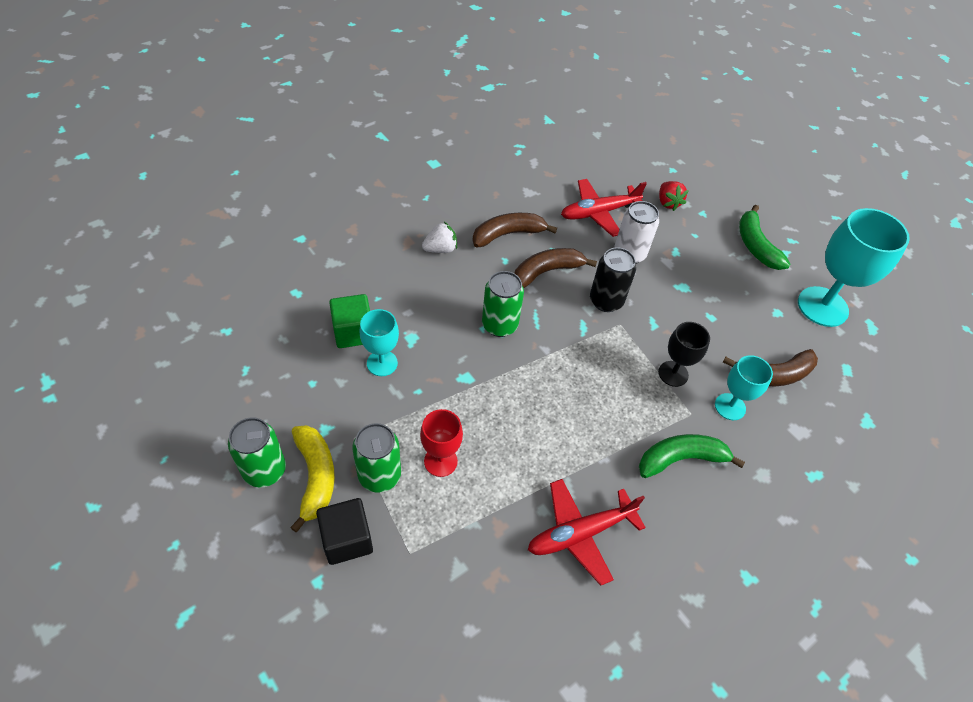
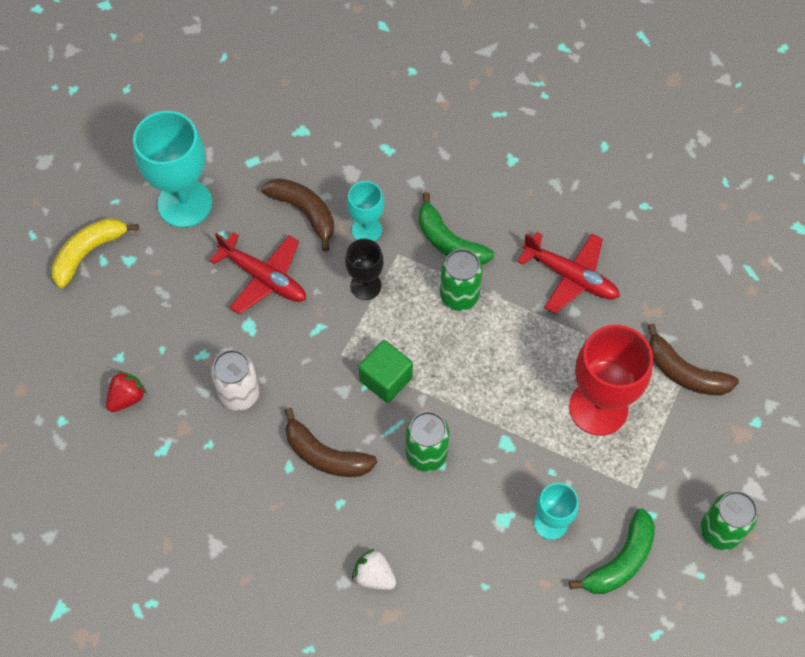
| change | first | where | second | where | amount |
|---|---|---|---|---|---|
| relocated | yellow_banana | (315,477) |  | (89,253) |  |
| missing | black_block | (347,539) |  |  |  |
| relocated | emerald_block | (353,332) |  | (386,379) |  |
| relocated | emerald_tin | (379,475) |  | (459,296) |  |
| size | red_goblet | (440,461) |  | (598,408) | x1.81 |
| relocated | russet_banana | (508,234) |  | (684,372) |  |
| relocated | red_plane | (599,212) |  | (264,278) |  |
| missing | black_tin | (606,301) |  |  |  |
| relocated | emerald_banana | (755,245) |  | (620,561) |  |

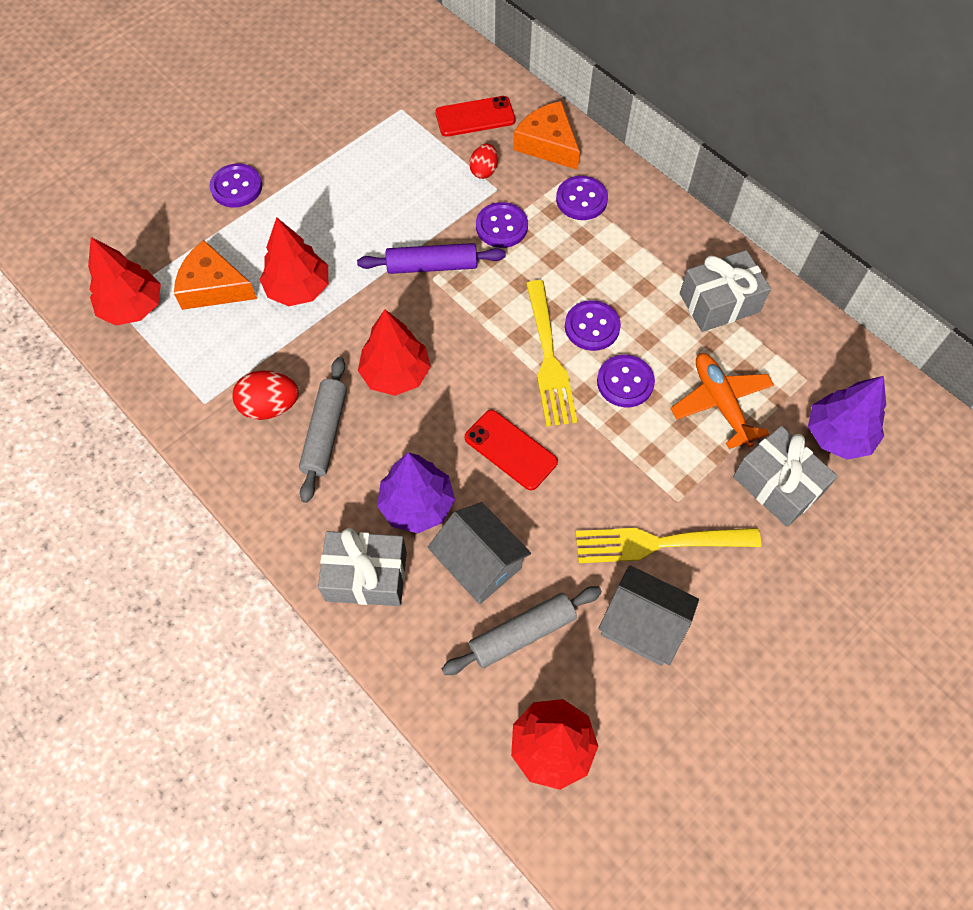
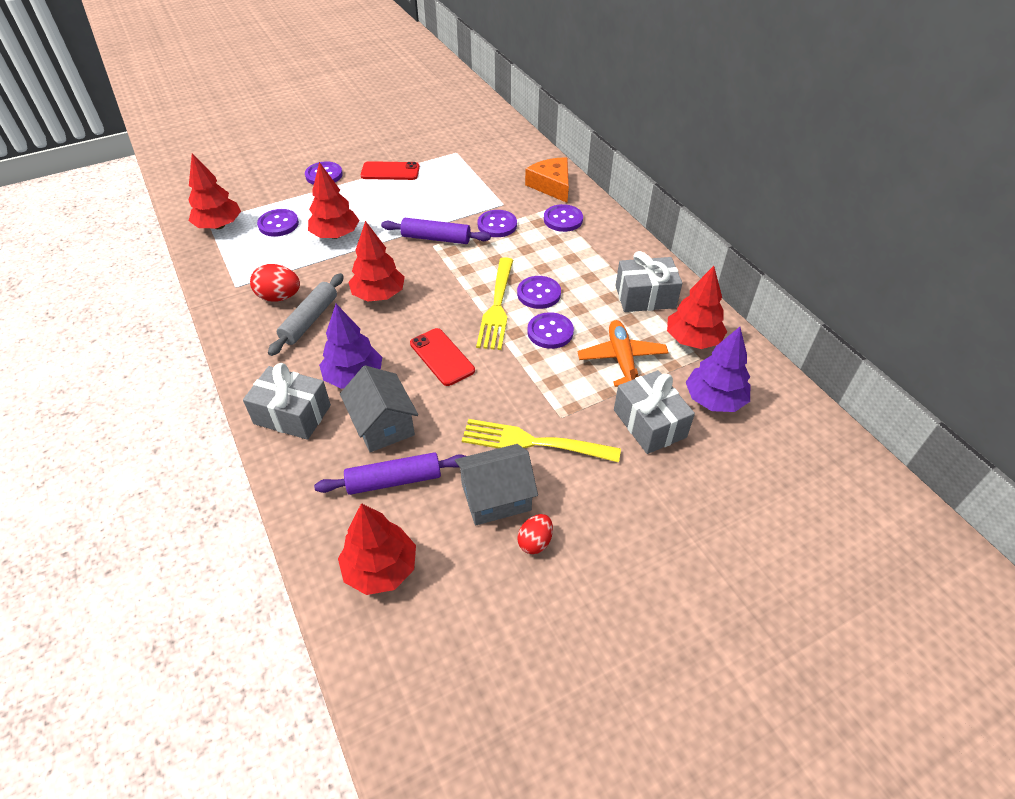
| change | first | where | second | where | amount |
|---|---|---|---|---|---|
| exchanged | bright_orange_cheese | (213,287) | royal_purple_sewing_button | (278,224) |  |
| relocated | red_smartphone | (475,117) |  | (390,171) |  |
| colour | gray_pastry_roller | (522,633) | royal_purple_pastry_roller | (394,480) |  |
| relocated | red_egg | (484,171) |  | (535,542) |  |
| spun | gray_cottage | (642,625) |  | (496,497) | 60 degrees counterclockwise |
| appeared |  |  | red_fir_tree | (692,340) |  |

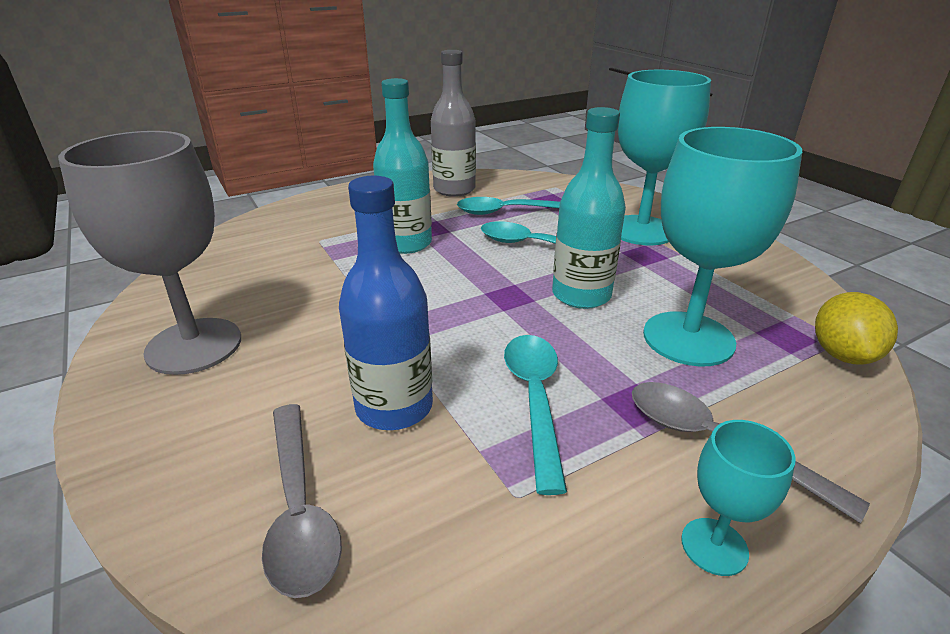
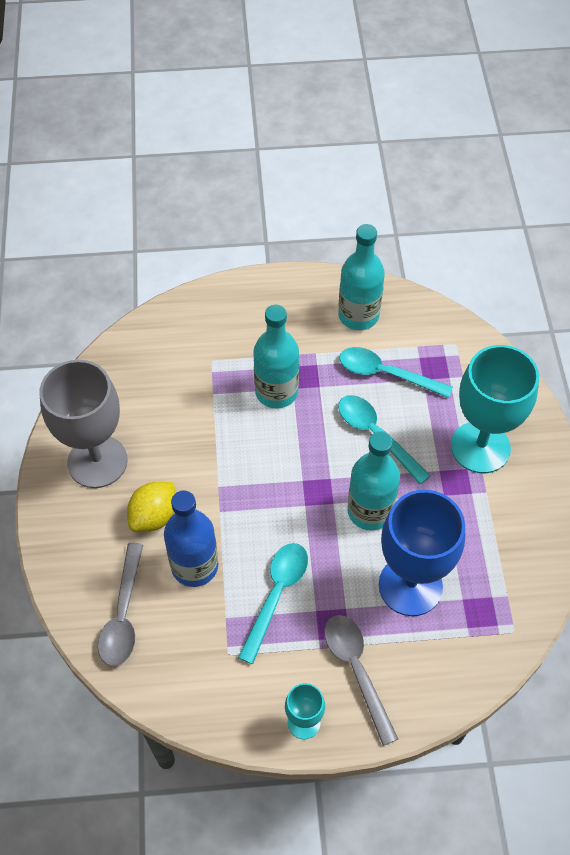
| change | first | where | second | where | amount |
|---|---|---|---|---|---|
| colour | gray_bottle | (454,189) | teal_bottle | (358,315) |  |
| colour | teal_goblet | (688,338) | cobalt_goblet | (410,586) |  |
| relocated | yellow_lemon | (842,354) |  | (154,516) |  |

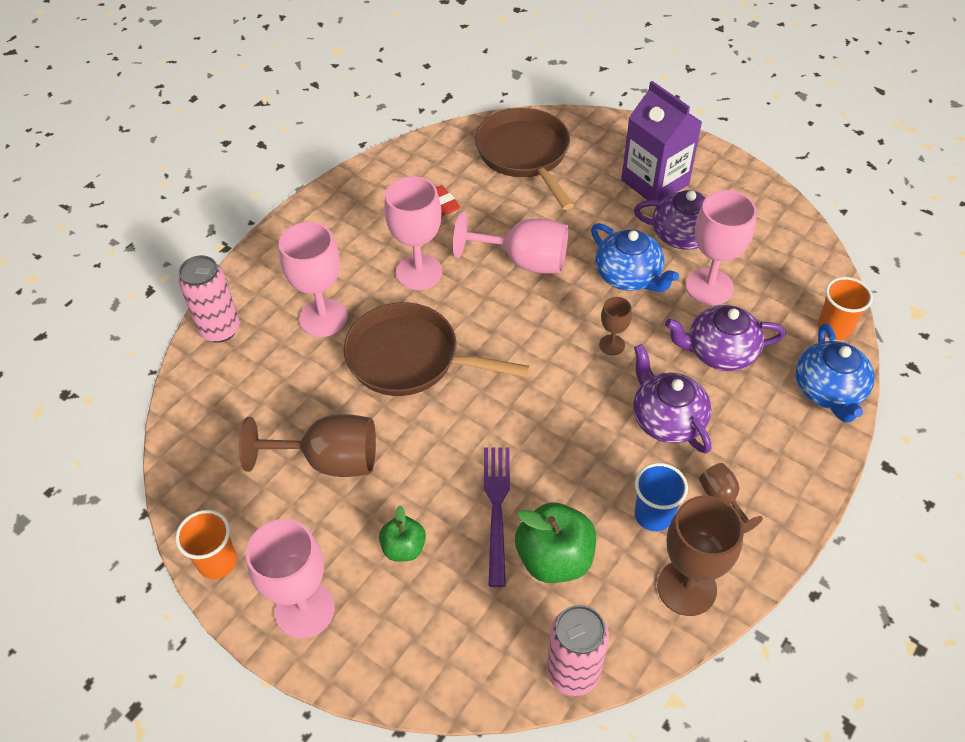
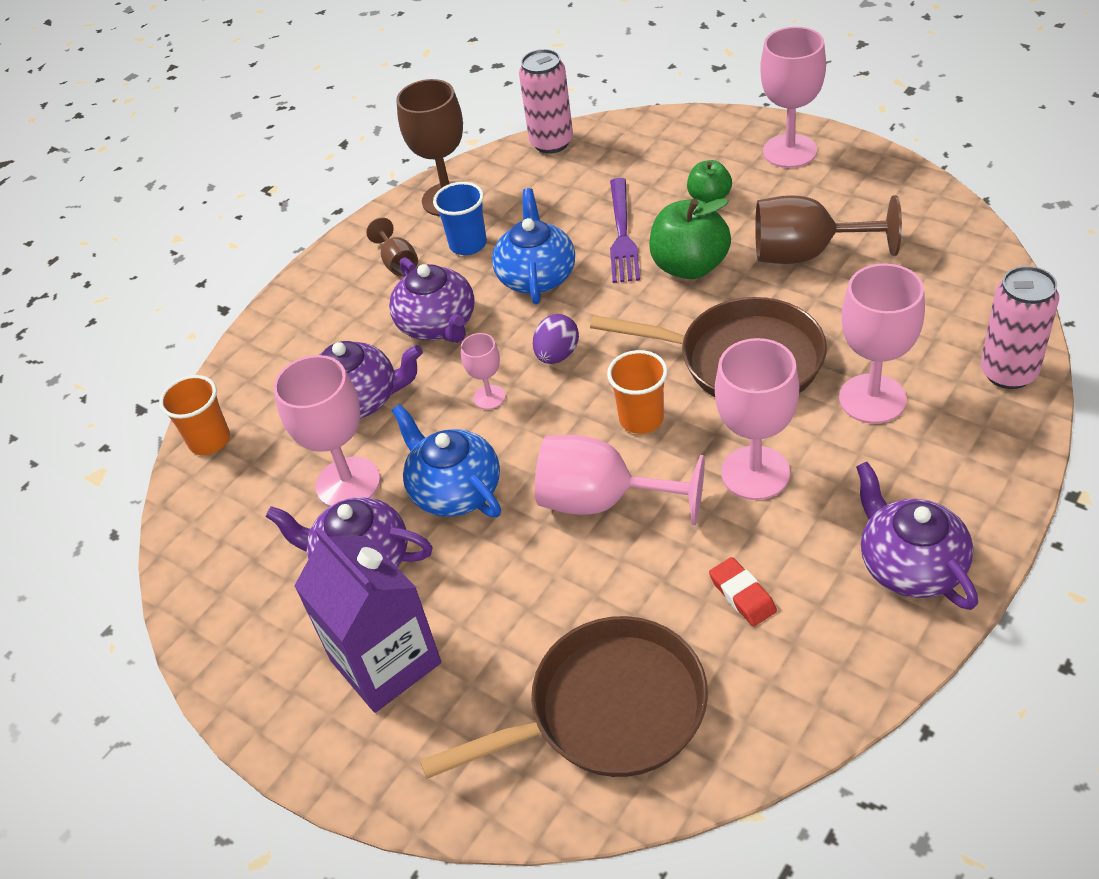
| change | first | where | second | where | amount |
|---|---|---|---|---|---|
| relocated | bright_orange_beaker | (217,562) |  | (641,419) |  |
| spun | russet_pan | (525,155) |  | (607,711) | 90 degrees counterclockwise |
| relocated | emerald_apple_fruit | (554,558) |  | (690,266) |  |
| colour | russet_goblet | (612,345) | rosy_goblet | (489,397) |  |
| relocated | cobalt_tea_pot | (828,391) |  | (536,276) |  |
| appeared |  |  | royal_purple_egg | (557,355) |  |
| appeared |  |  | royal_purple_tea_pot | (910,565) |  |

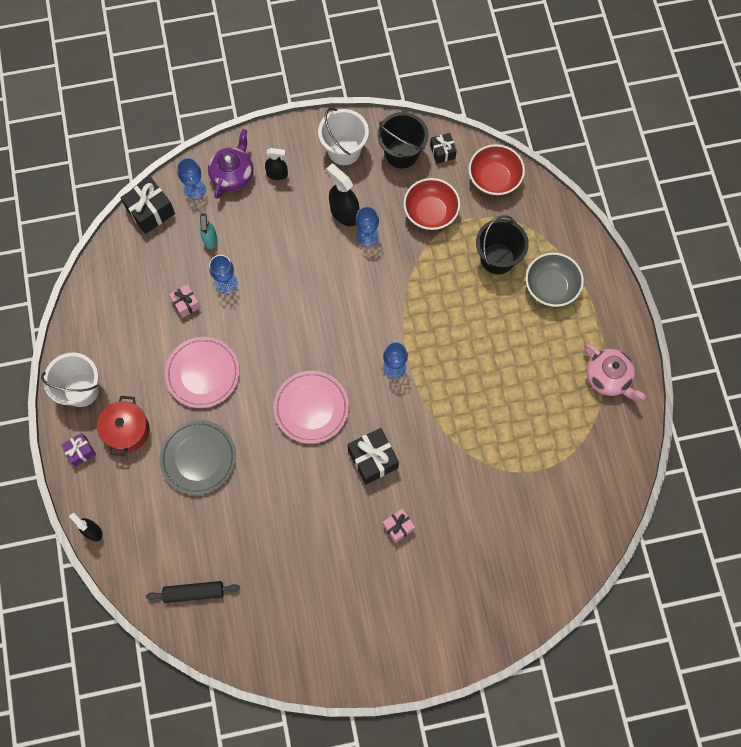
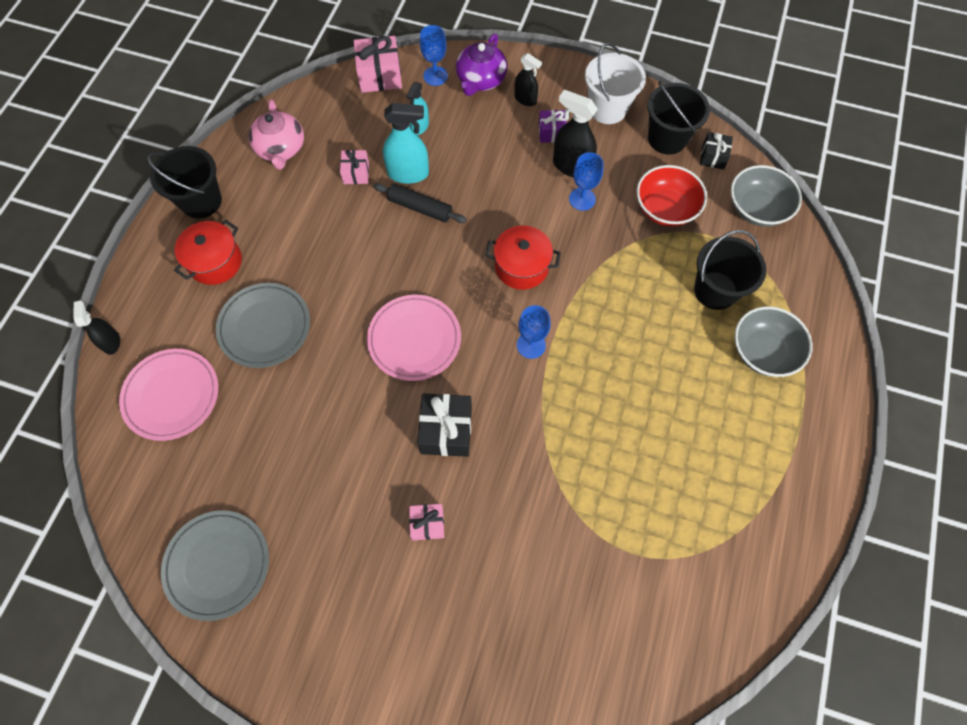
| change | first | where | second | where | amount |
|---|---|---|---|---|---|
| colour | snow-white_bucket | (81,390) | black_bucket | (201,201) |  |
| relocated | royal_purple_present | (80,451) |  | (551,132) |  |
| colour | black_present | (150,211) | rosy_present | (380,76) |  |
| relocated | black_pastry_roller | (194,592) |  | (420,208) |  |
| relocated | rosy_flat_dish | (203,373) |  | (172,396) |  |
| spun | royal_purple_tea_pot | (232,174) |  | (481,80) | 150 degrees clockwise |
| exchanged | cobalt_goblet | (226,283) | teal_spray_cleaner | (408,173) |  |
| spun | black_spray_cleaner | (344,213) |  | (571,166) | 45 degrees counterclockwise |
| colour | red_deep_dish | (494,179) | gray_deep_dish | (756,209) |  |
| relocated | rosy_tea_pot | (608,377) |  | (281,149) |  |
| appeared |  |  | gray_flat_dish | (218,565) |  |
| appeared |  |  | red_stockpot | (521,266) |  |

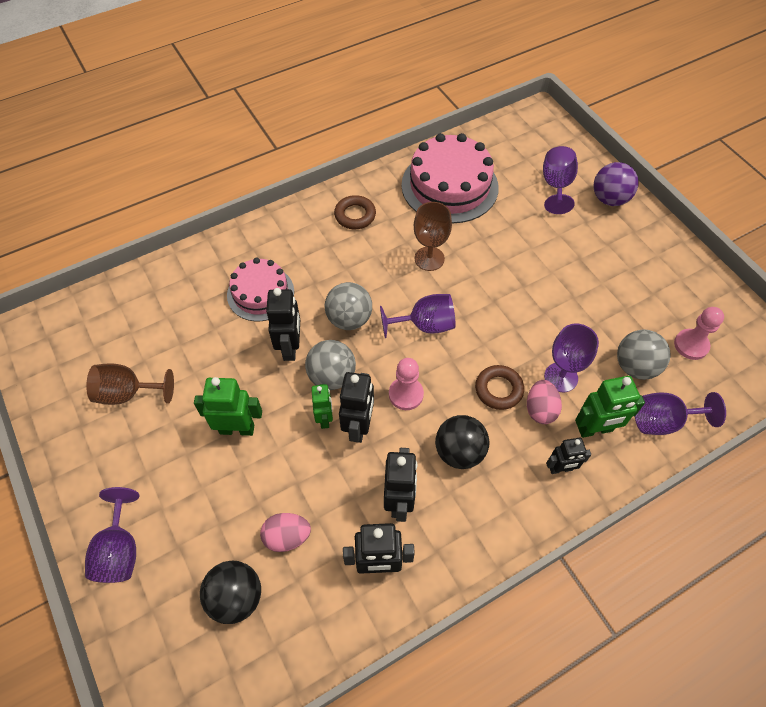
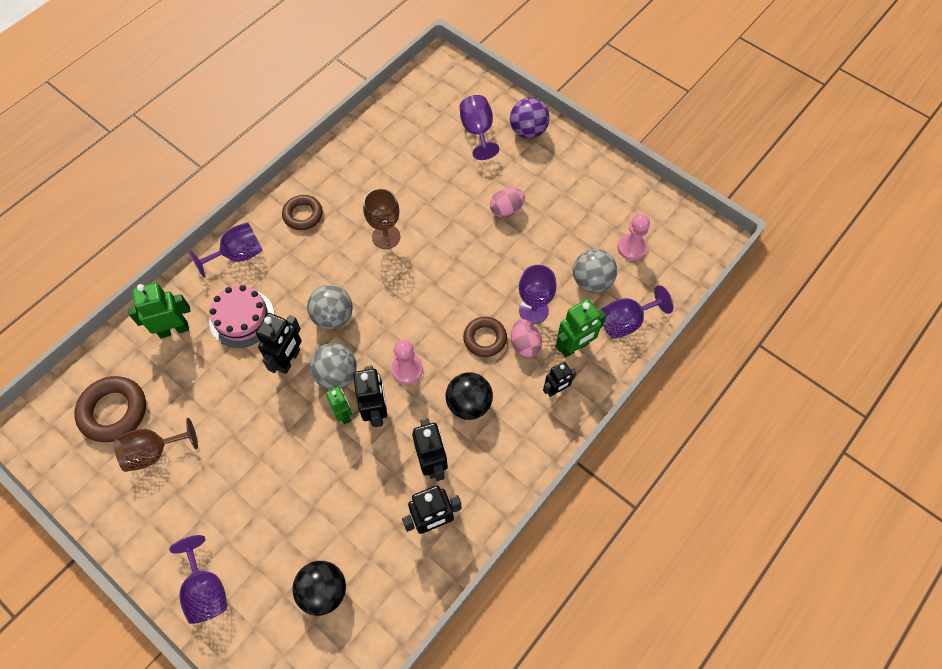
| change | first | where | second | where | amount |
|---|---|---|---|---|---|
| relocated | emerald_toy_robot | (237,429) |  | (174,329) |  |
| relocated | rosy_egg | (287,537) |  | (506,210) |  |
| spun | black_toy_robot | (290,347) |  | (289,360) | 45 degrees clockwise |
| relocated | royal_purple_goblet | (425,325) |  | (238,255) |  |
| missing | rosy_cake | (449,186) |  |  |  |
| appeared |  |  | russet_hoop | (114,411) |  |

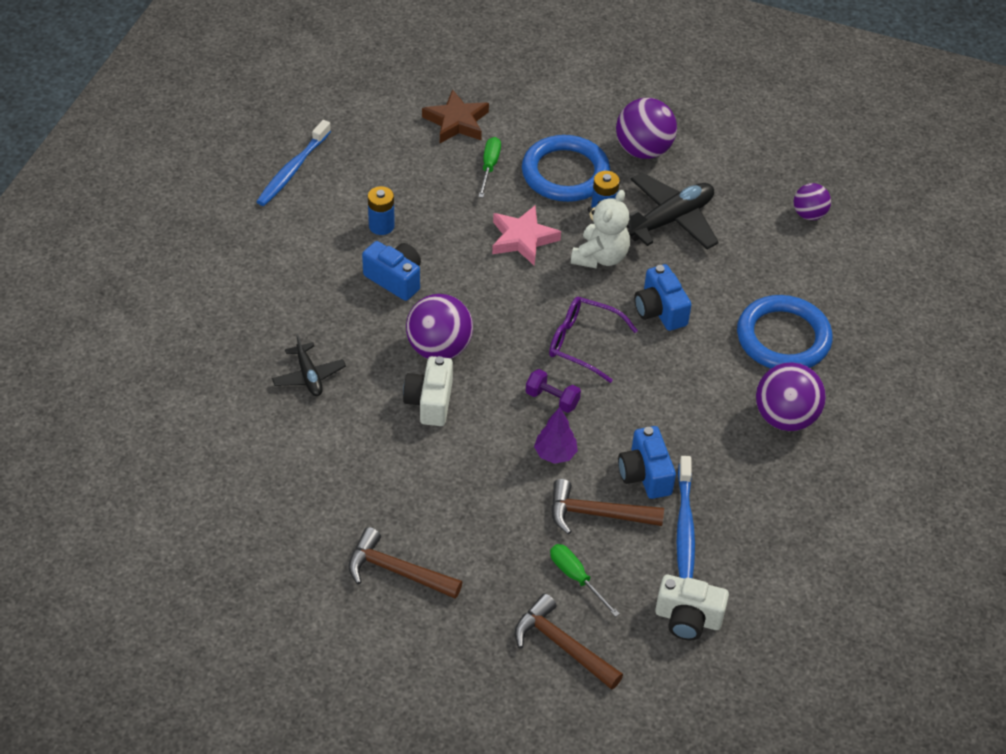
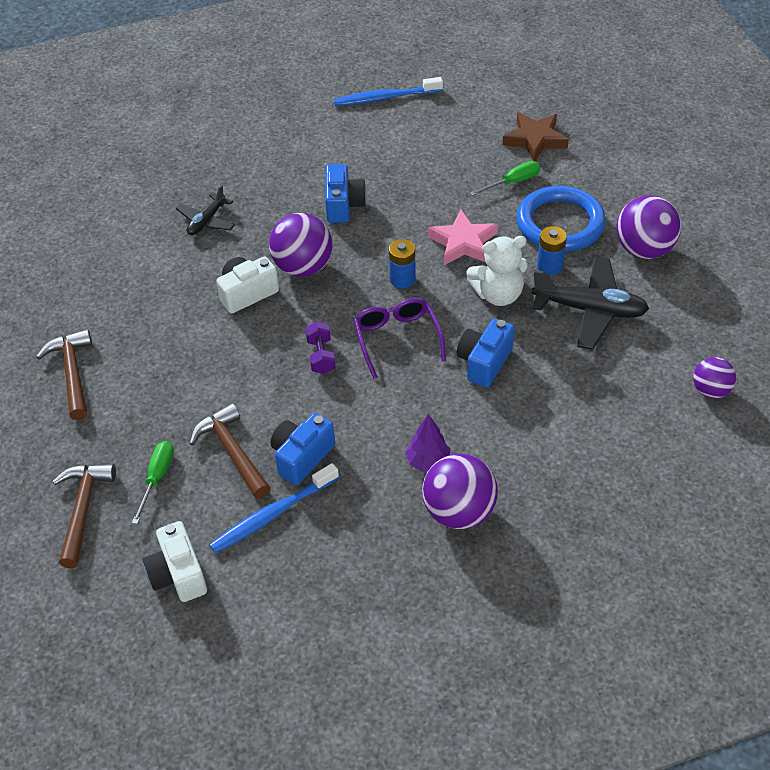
| change | first | where | second | where | amount |
|---|---|---|---|---|---|
| relocated | cobalt_power_cell | (381,226) |  | (402,279) |  |
| relocated | royal_purple_fir_tree | (555,454) |  | (428,462) |  |
| missing | cobalt_hoop | (783,338) |  |  |  |

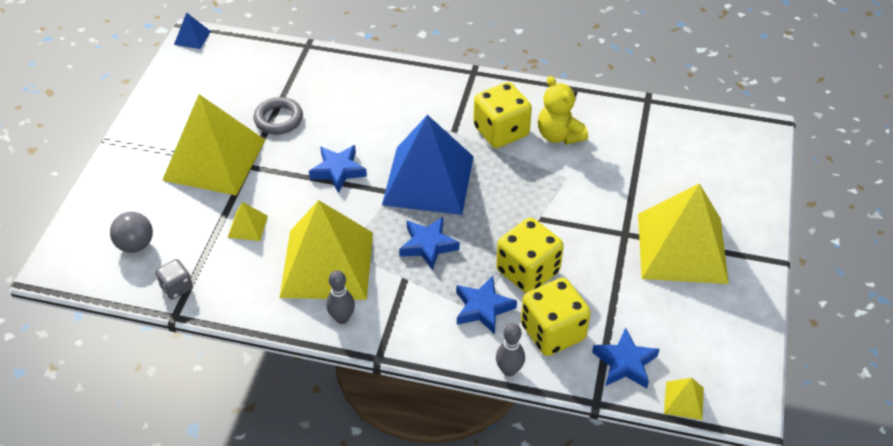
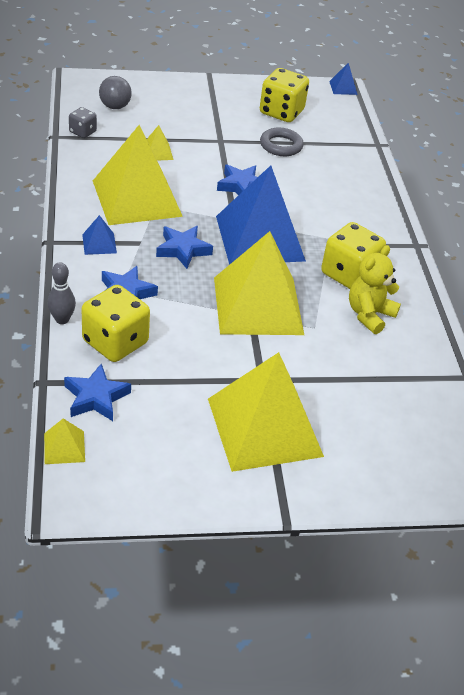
| change | first | where | second | where | amount |
|---|---|---|---|---|---|
| relocated | yellow_pyramid_shape | (214,159) |  | (258,305) |  |
| missing | gray_bowling_pin | (342,318) |  |  |  |
| relocated | yellow_dice | (528,271) |  | (281,112) |  |
| appeared |  |  | cobalt_pyramid_shape | (99,243) |  |

